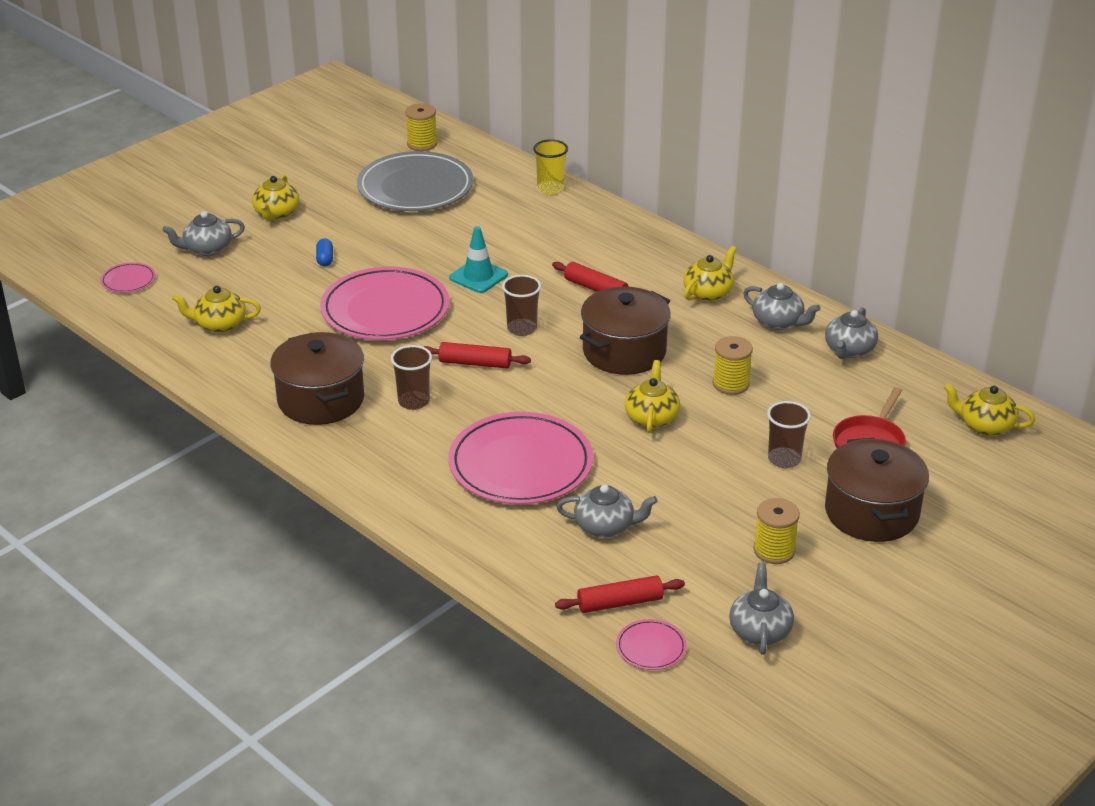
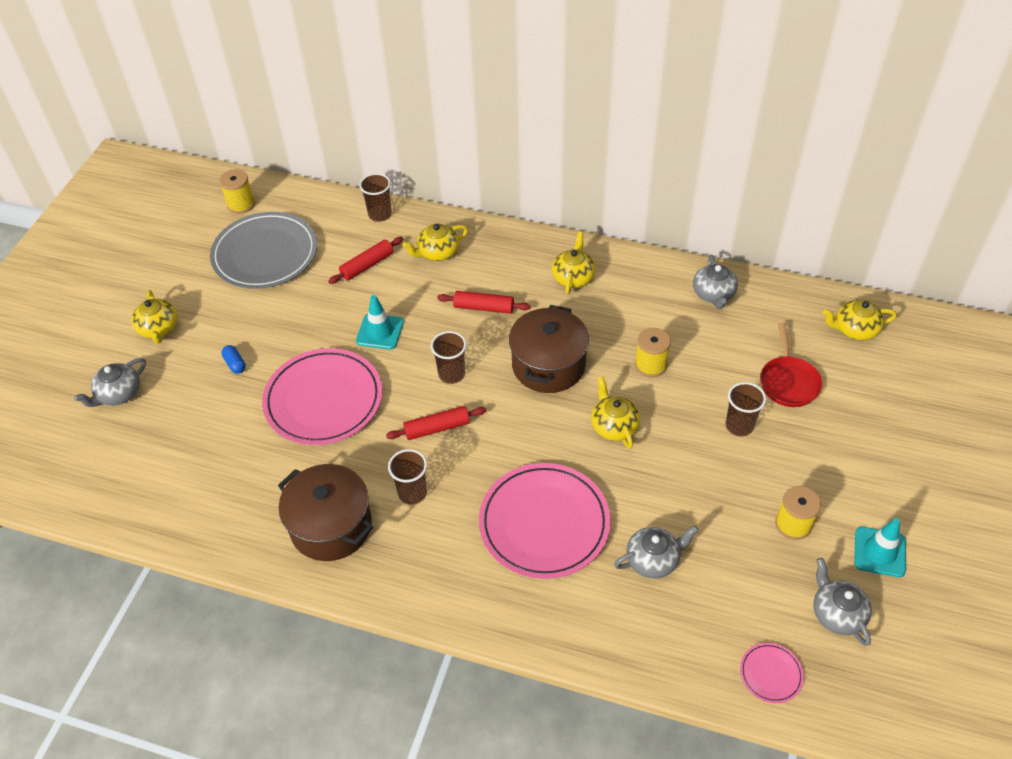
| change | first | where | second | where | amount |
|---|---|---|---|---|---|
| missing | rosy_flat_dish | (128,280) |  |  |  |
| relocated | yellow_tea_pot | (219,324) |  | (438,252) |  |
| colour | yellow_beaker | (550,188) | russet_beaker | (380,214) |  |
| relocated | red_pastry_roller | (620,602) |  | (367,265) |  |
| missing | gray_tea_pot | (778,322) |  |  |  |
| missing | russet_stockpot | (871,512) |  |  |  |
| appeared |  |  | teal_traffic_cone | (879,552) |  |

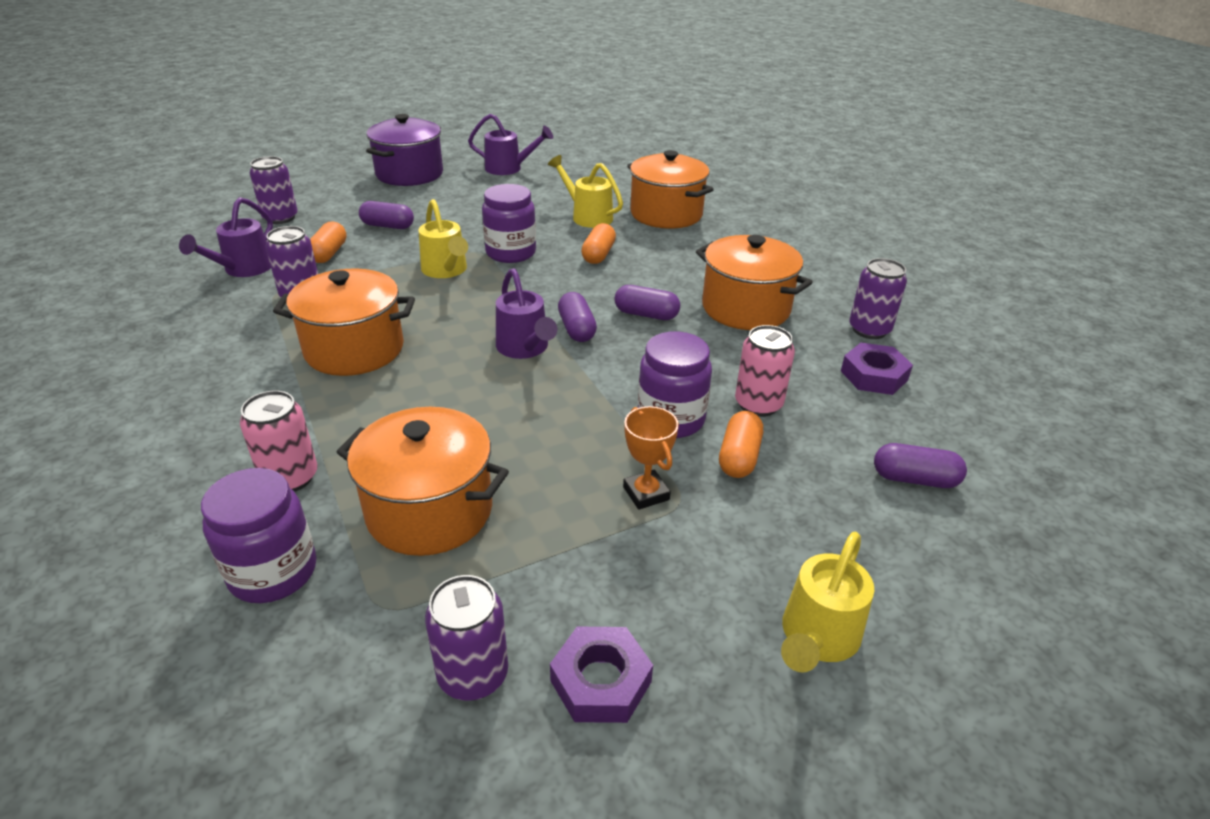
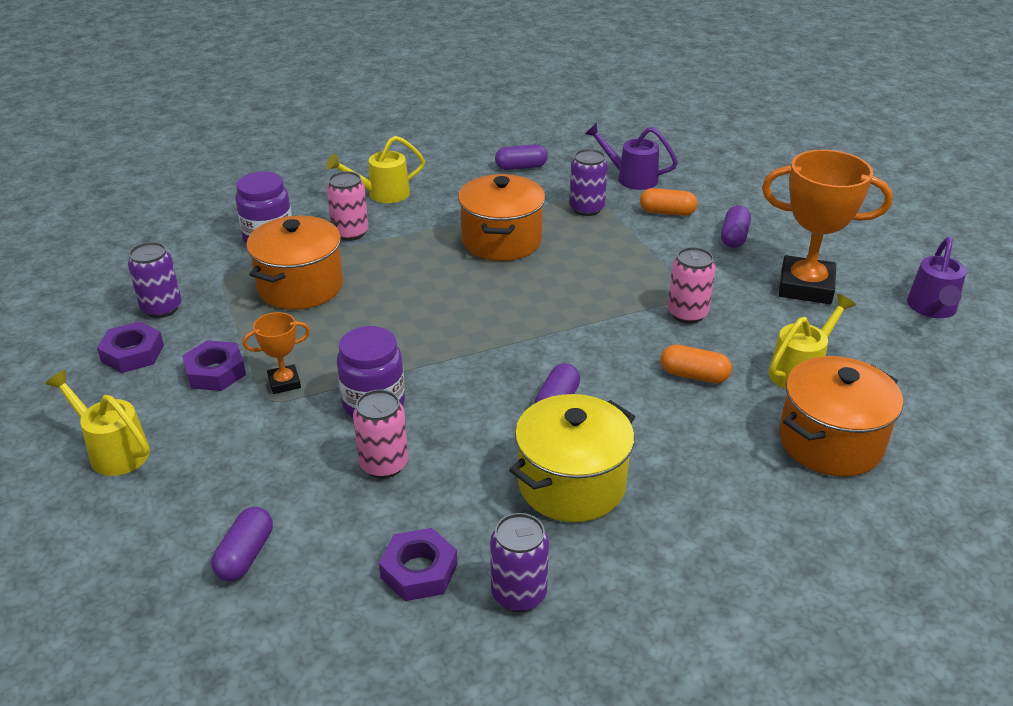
| change | first | where | second | where | amount |
|---|---|---|---|---|---|
| missing | royal_purple_tin | (280,218) |  |  |  |
| missing | royal_purple_stockpot | (409,174) |  |  |  |
| relocated | yellow_watering_can | (446,270) |  | (382,194) |  |
| exchanged | royal_purple_jar | (511,253) | rosy_tin | (687,314) |  |
| missing | royal_purple_watering_can | (525,348) |  |  |  |
| relocated | royal_purple_capsule | (577,329) |  | (521,167) |  |
| colour | bright_orange_stockpot | (745,308) | yellow_stockpot | (571,484) |  |
| missing | bright_orange_capsule | (739,457) |  |  |  |
| appeared |  |  | royal_purple_hex_nut | (215,372) |  |
| appeared |  |  | bright_orange_prize_cup | (806,286) |  |

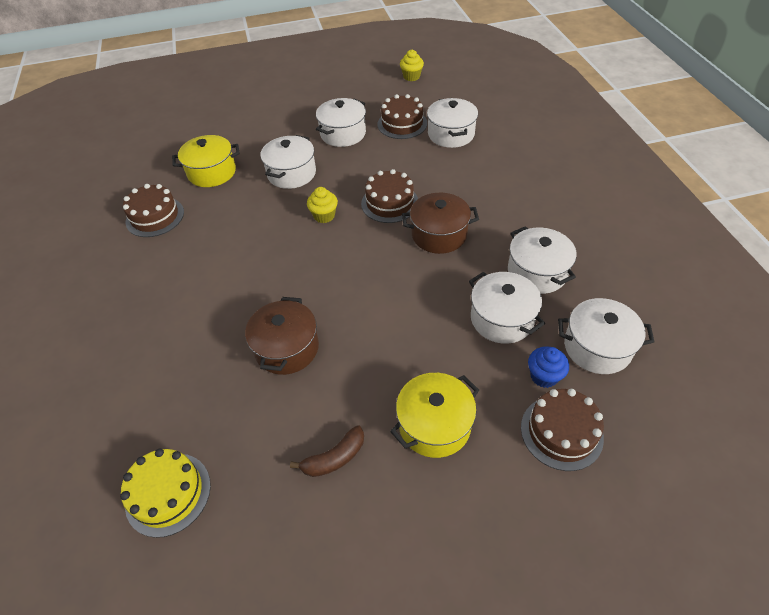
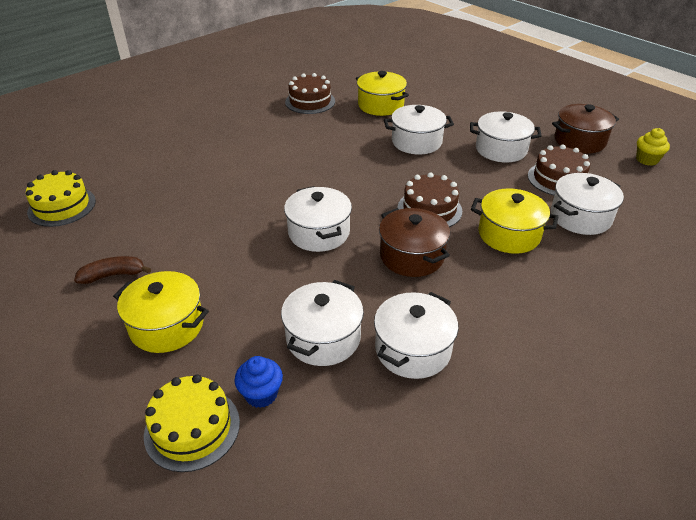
| change | first | where | second | where | amount |
|---|---|---|---|---|---|
| relocated | russet_stockpot | (287,348) |  | (579,141) |  |
| spun | russet_banana | (334,458) |  | (113,275) | 135 degrees clockwise |
| missing | yellow_fairy_cake | (324,216) |  |  |  |
| colour | russet_cake | (561,432) | yellow_cake | (192,428) |  |
| relocated | snow-white_stockpot | (597,347) |  | (319,233) |  |
| appeared |  |  | yellow_stockpot | (509,234) |  |

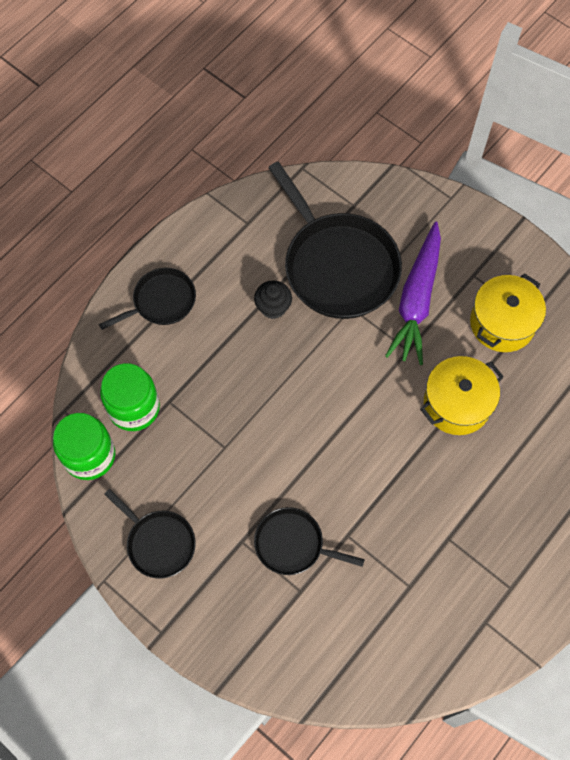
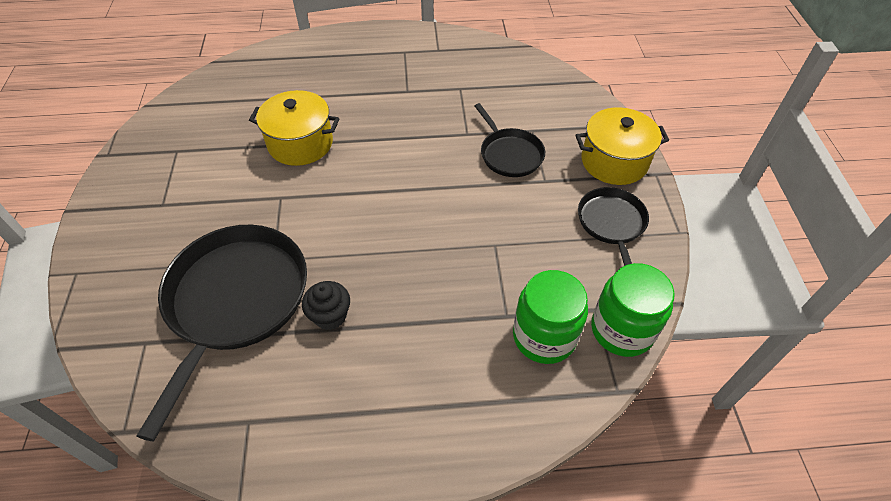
| change | first | where | second | where | amount |
|---|---|---|---|---|---|
| missing | black_pan | (161,301) |  |  |  |
| missing | royal_purple_carrot | (416,300) |  |  |  |
| relocated | yellow_stockpot | (502,323) |  | (614,161) |  |

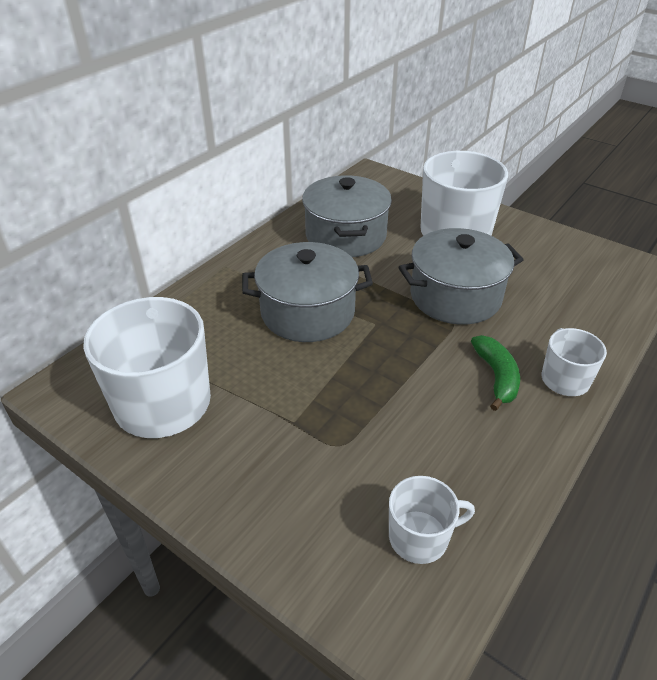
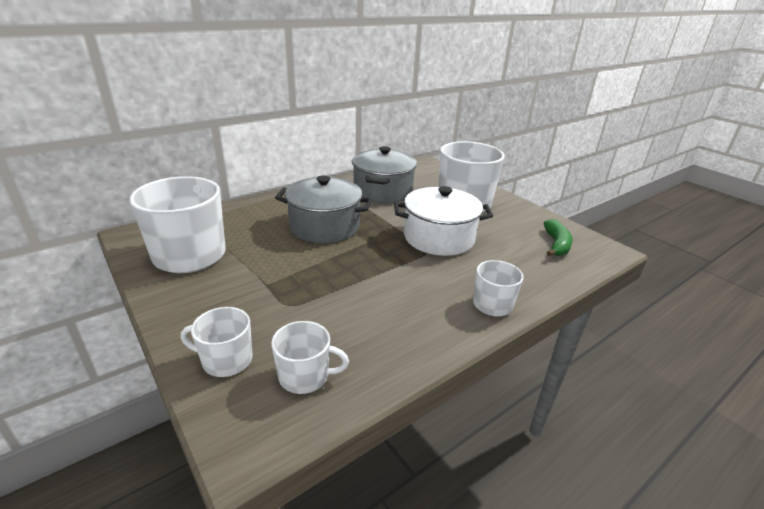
| change | first | where | second | where | amount |
|---|---|---|---|---|---|
| colour | gray_stockpot | (455,296) | snow-white_stockpot | (439,238) |  |
| relocated | emerald_banana | (496,376) |  | (556,244) |  |
| appeared |  |  | snow-white_coffee_mug | (226,360) |  |

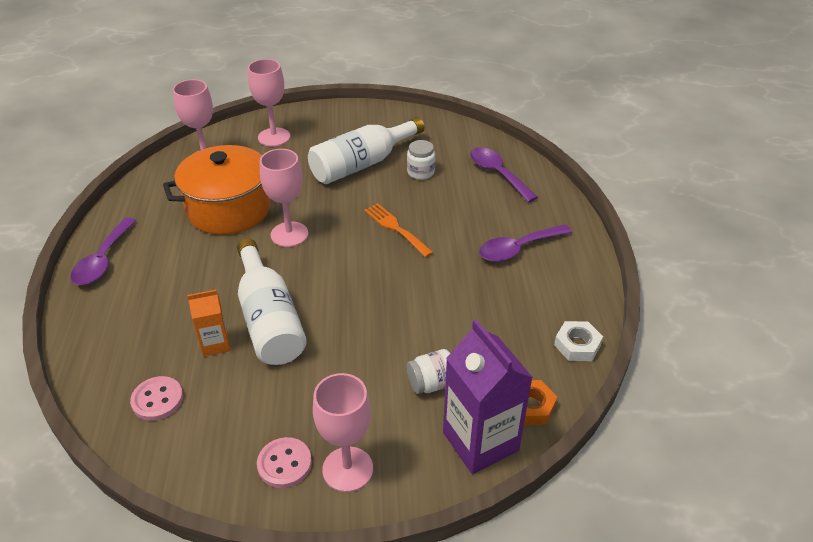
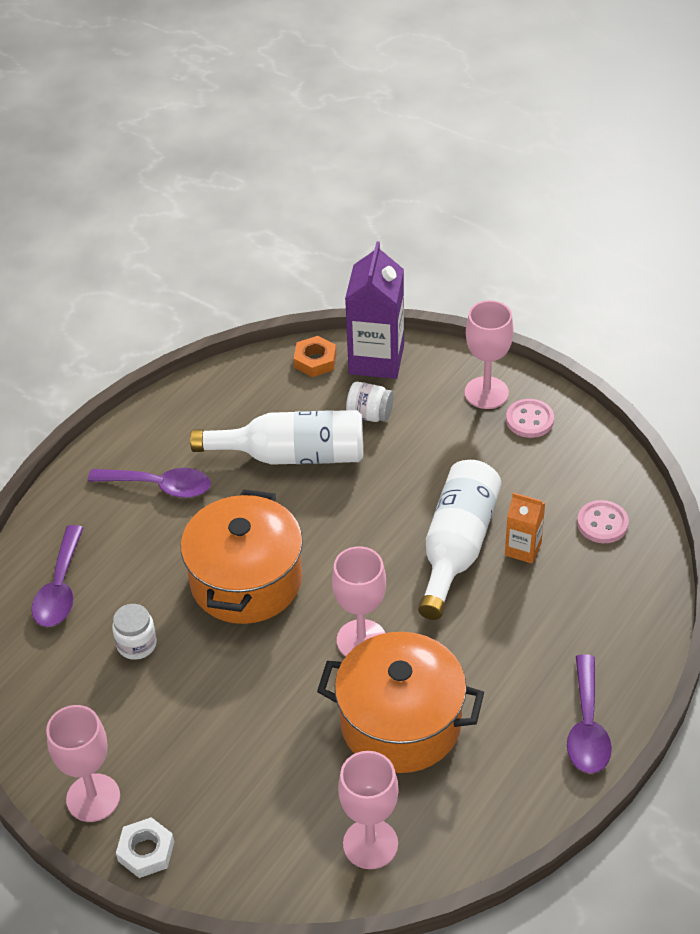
| change | first | where | second | where | amount |
|---|---|---|---|---|---|
| spun | royal_purple_spoon | (103,260) |  | (587,726) | 135 degrees clockwise |
| relocated | rosy_goblet | (274,137) |  | (93,798) |  |
| relocated | snow-white_bottle | (362,164) |  | (292,455) |  |
| exchanged | bright_orange_dinner_fork | (395,228) | bright_orange_stockpot | (246,581) |  |
| relocated | snow-white_hex_nut | (577,345) |  | (146,851) |  |

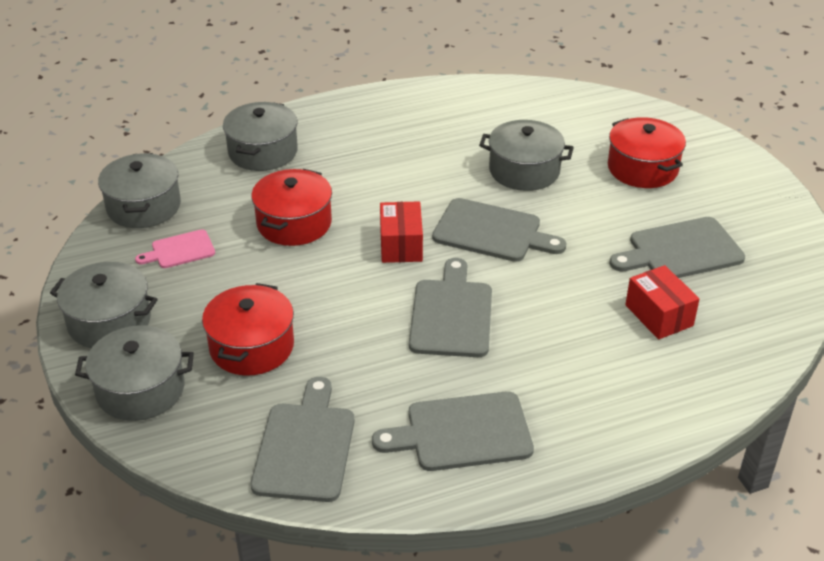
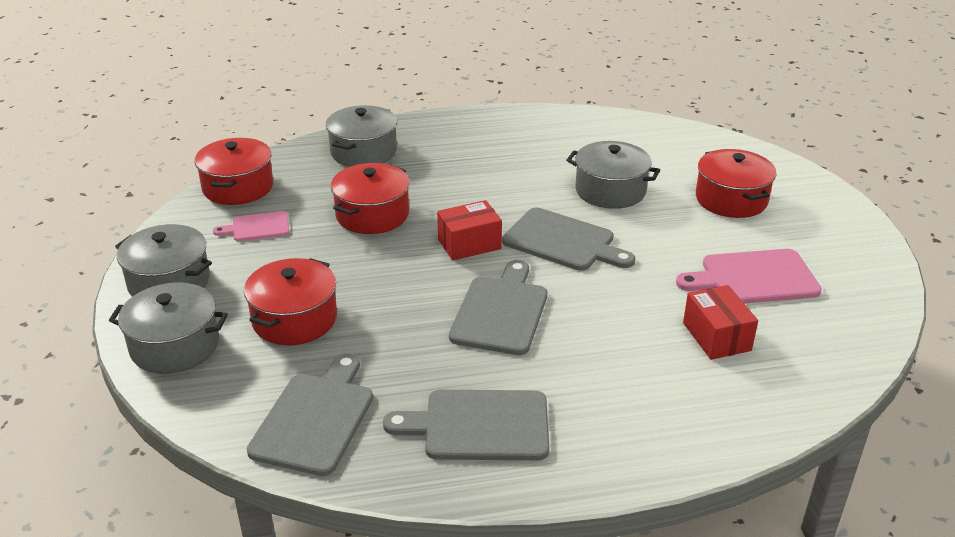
| change | first | where | second | where | amount |
|---|---|---|---|---|---|
| colour | gray_stockpot | (144,206) | red_stockpot | (238,187) |  |
| spun | red_package | (401,245) |  | (469,244) | 60 degrees clockwise |
| colour | gray_chopping_board | (681,251) | rosy_chopping_board | (754,278) |  |

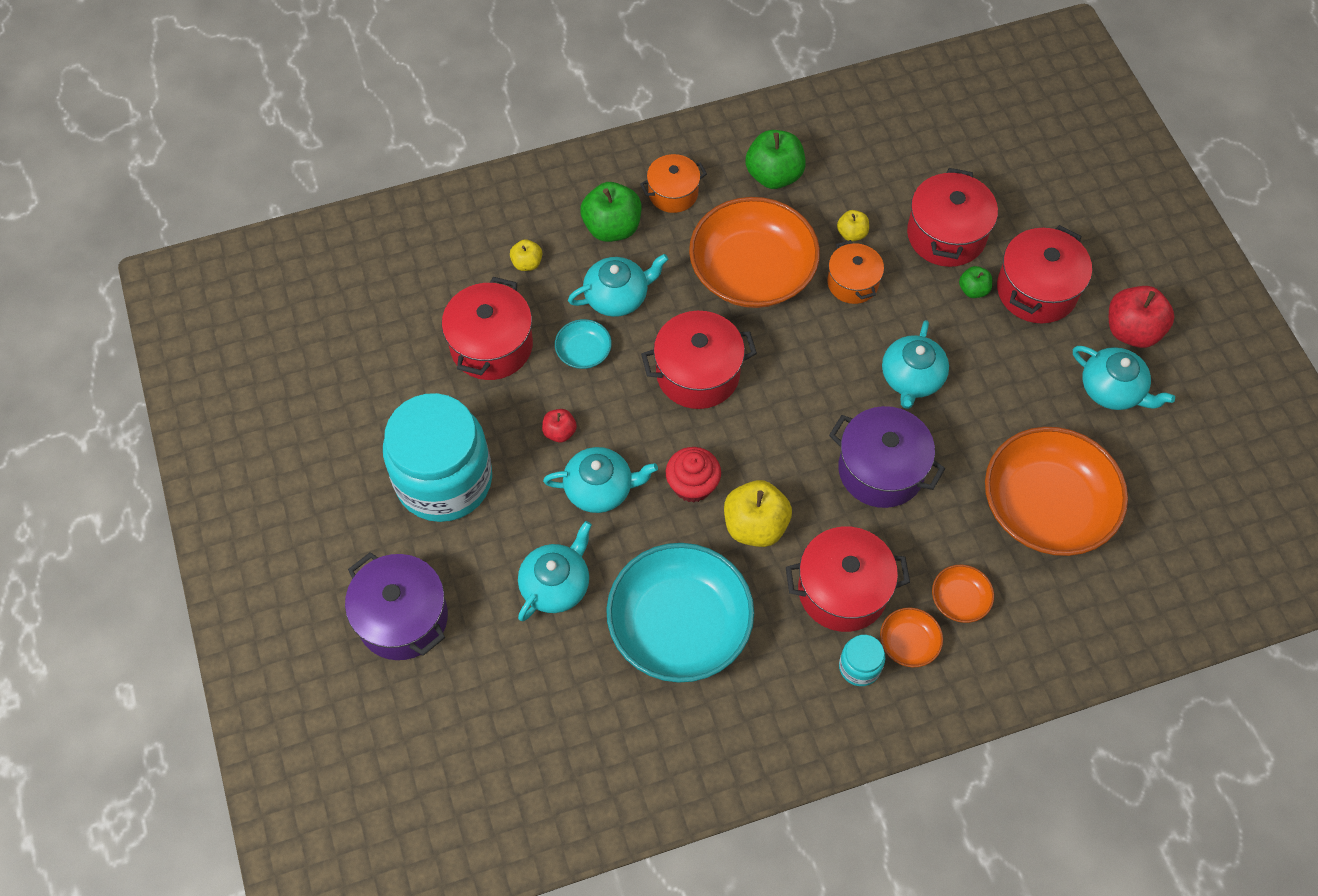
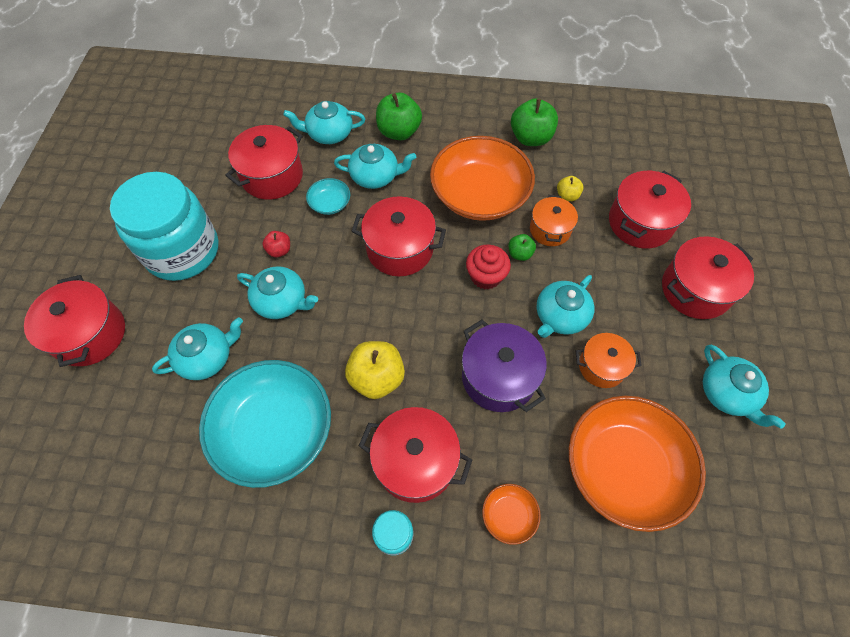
| change | first | where | second | where | amount |
|---|---|---|---|---|---|
| colour | royal_purple_stockpot | (403,618) | red_stockpot | (90,334) |  |
| exchanged | yellow_apple_fruit | (527,263) | teal_tea_pot | (329,134) |  |
| relocated | bright_orange_stockpot | (673,193) |  | (601,366) |  |
| relocated | red_fairy_cake | (692,485) |  | (485,276) |  |
| missing | bright_orange_deep_dish | (908,643) |  |  |  |
| relocated | emerald_apple_fruit | (973,290) |  | (520,254) |  |
| missing | red_apple_fruit | (1132,331) |  |  |  |

